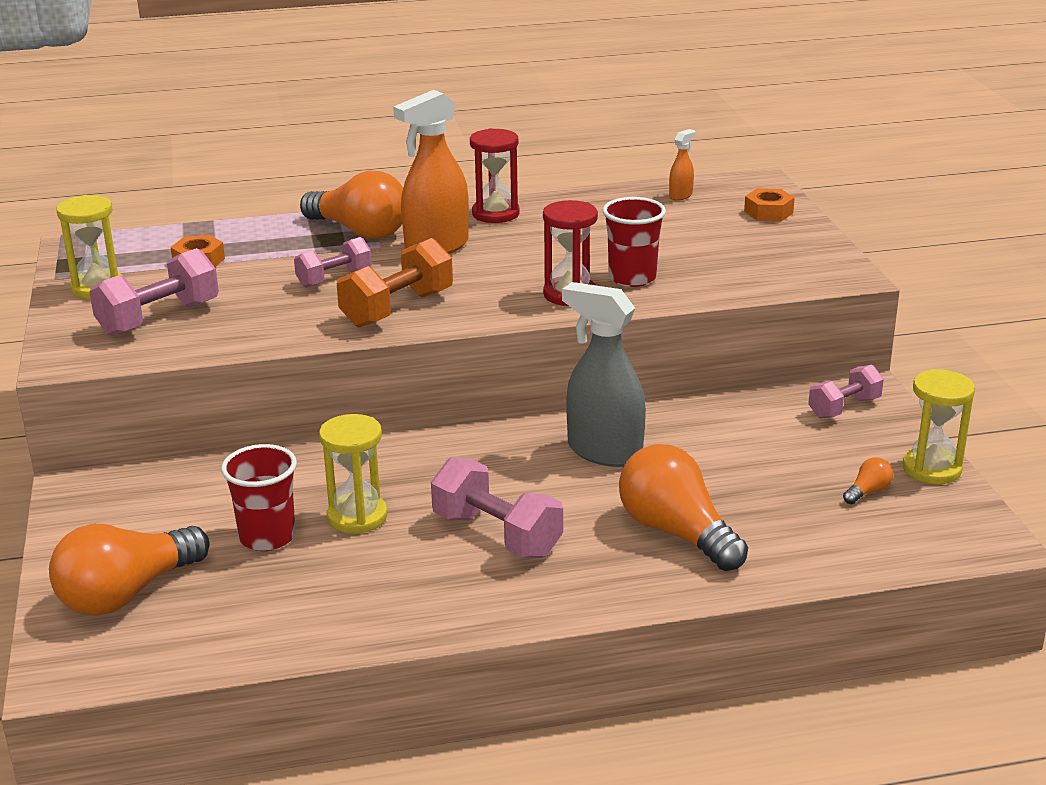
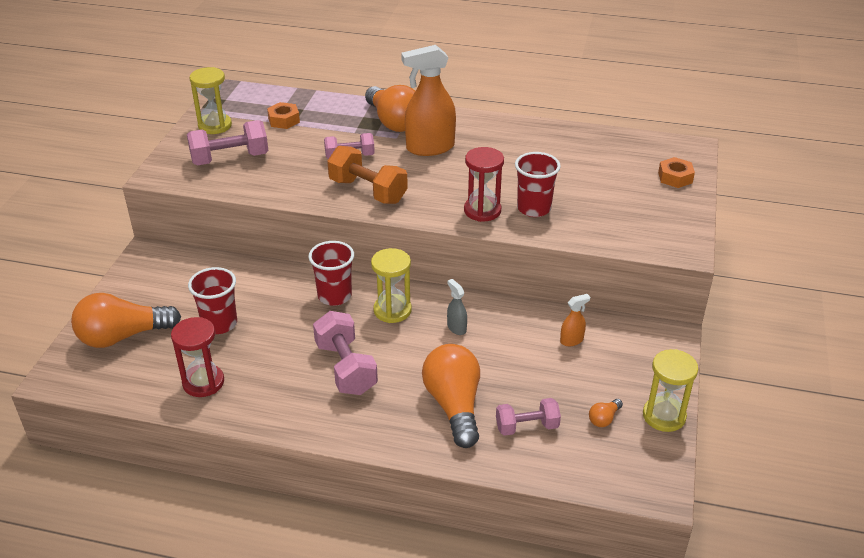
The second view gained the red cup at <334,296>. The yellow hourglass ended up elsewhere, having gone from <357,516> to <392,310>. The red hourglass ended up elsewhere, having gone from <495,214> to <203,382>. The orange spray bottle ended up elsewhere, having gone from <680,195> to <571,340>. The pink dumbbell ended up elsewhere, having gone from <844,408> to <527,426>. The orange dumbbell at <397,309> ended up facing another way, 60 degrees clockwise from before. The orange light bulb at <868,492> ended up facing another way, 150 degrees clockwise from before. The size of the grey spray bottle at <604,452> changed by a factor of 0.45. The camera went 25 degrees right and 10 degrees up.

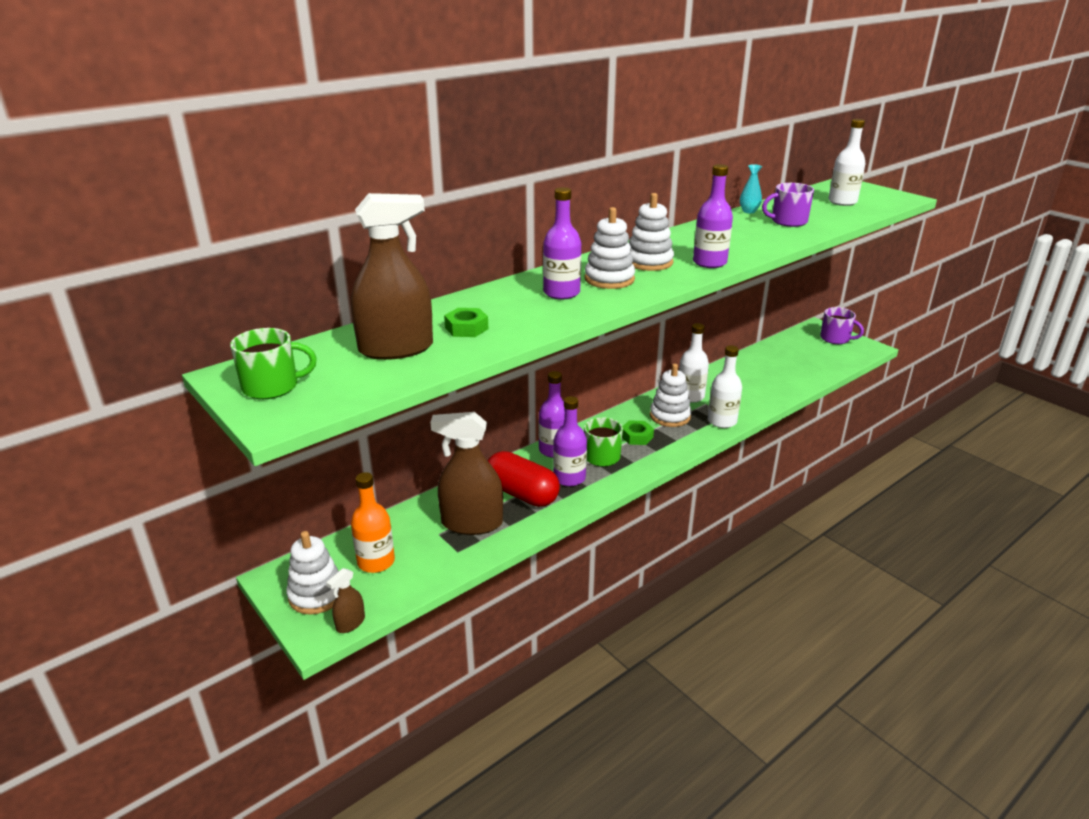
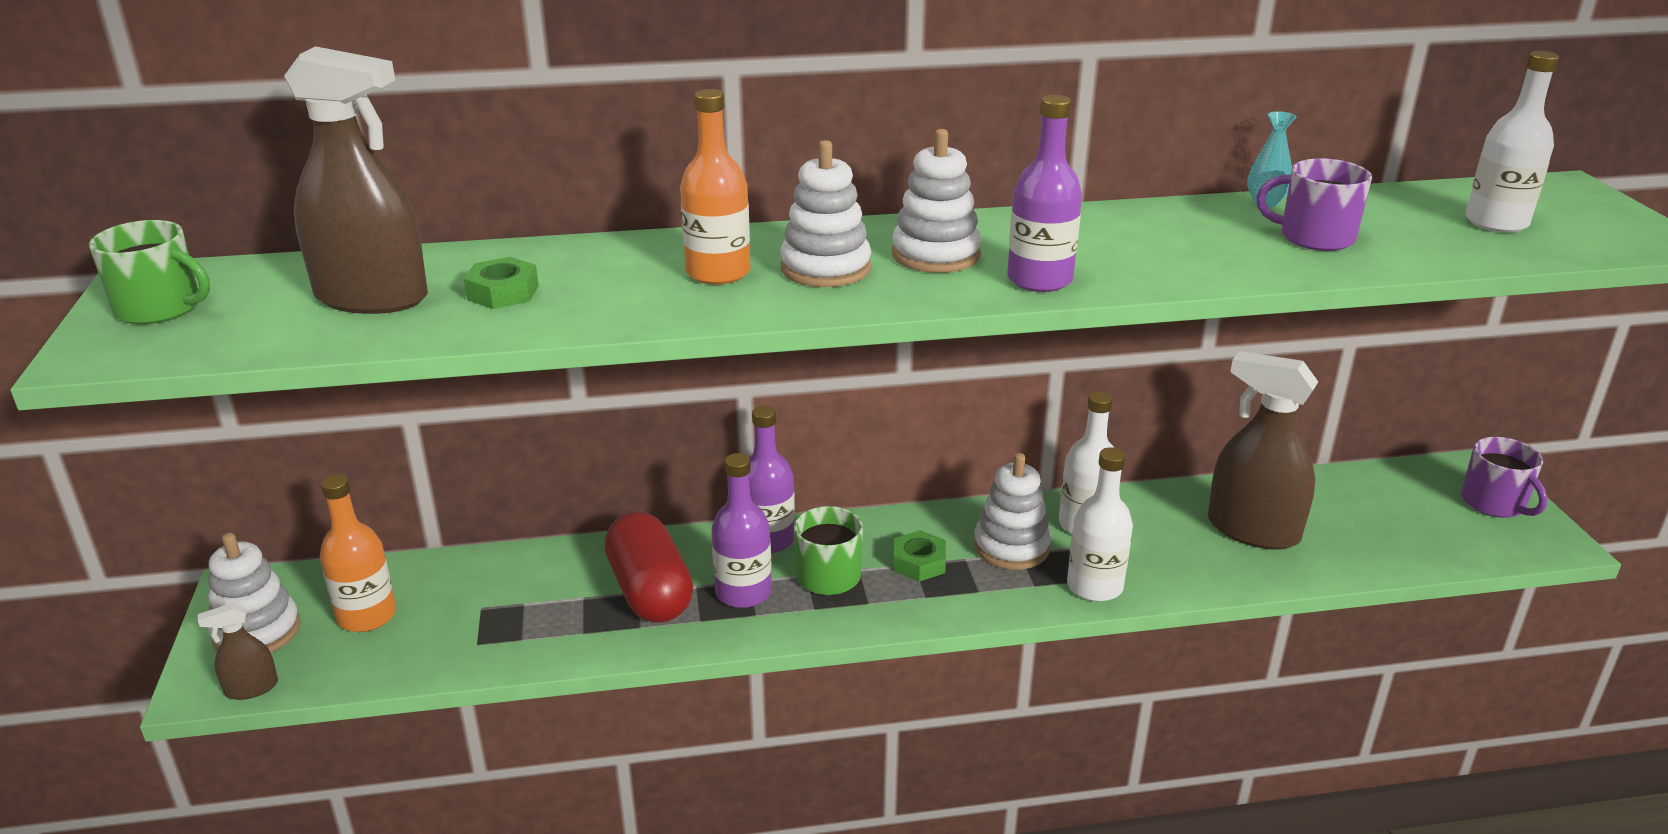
The brown spray bottle ended up elsewhere, having gone from <472,523> to <1253,530>. What was the purple bottle at <561,293> turned into the orange bottle at <718,272>. The camera went 30 degrees right and 0 degrees up.

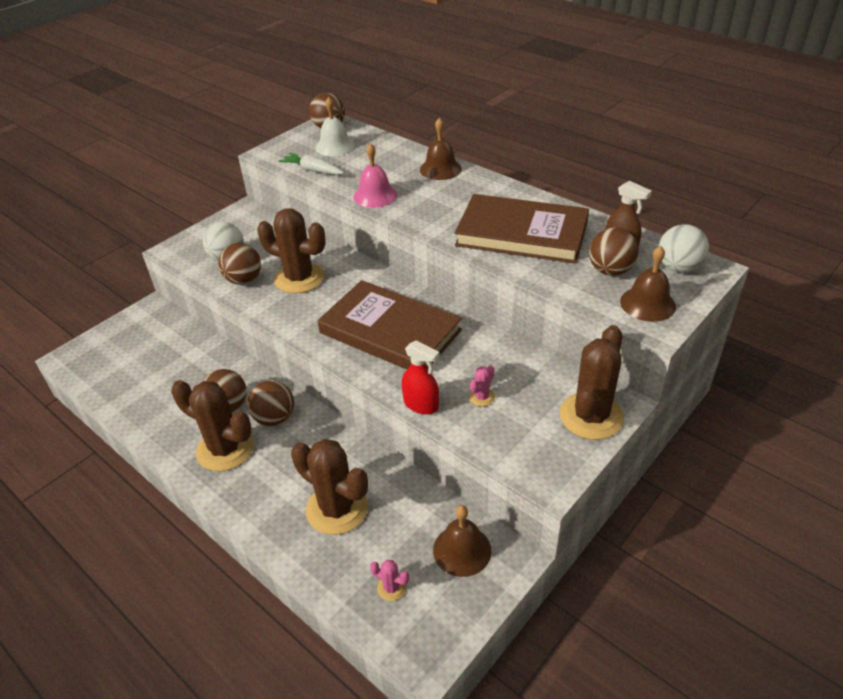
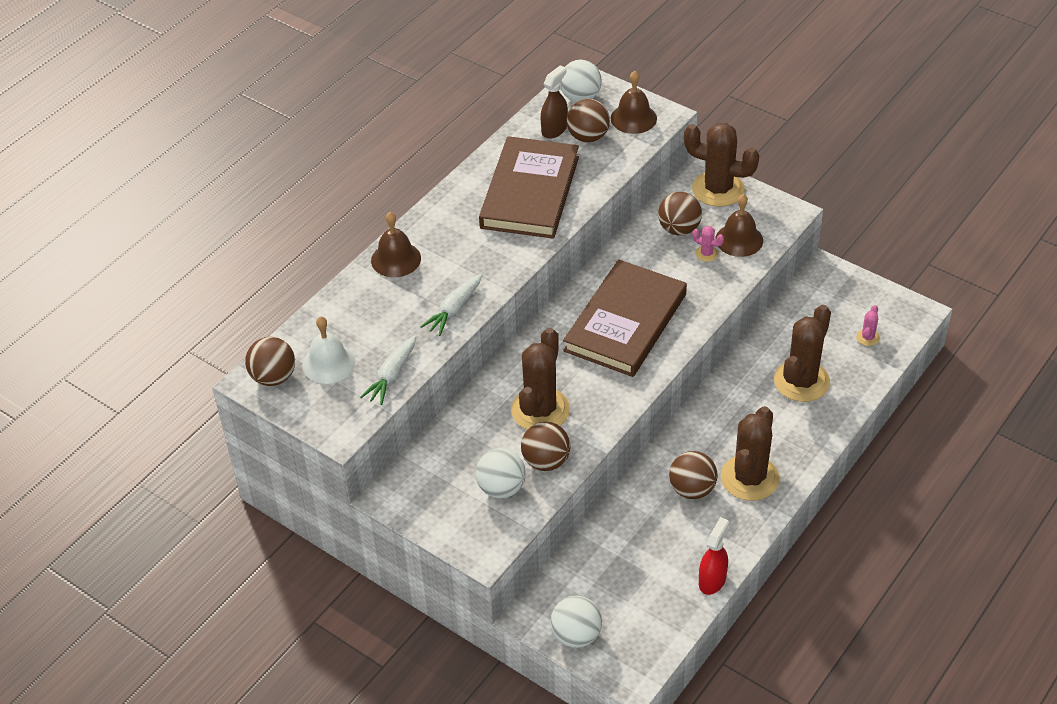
The second view gained the white ball at <576,635>. The brown ball ended up elsewhere, having gone from <275,418> to <679,229>. The red spray bottle ended up elsewhere, having gone from <421,405> to <712,580>. The brown bell ended up elsewhere, having gone from <462,550> to <739,240>. Where the pink bell stood at <375,195>, the white carrot came to stand at <454,310>. The camera went 95 degrees left and 5 degrees up.

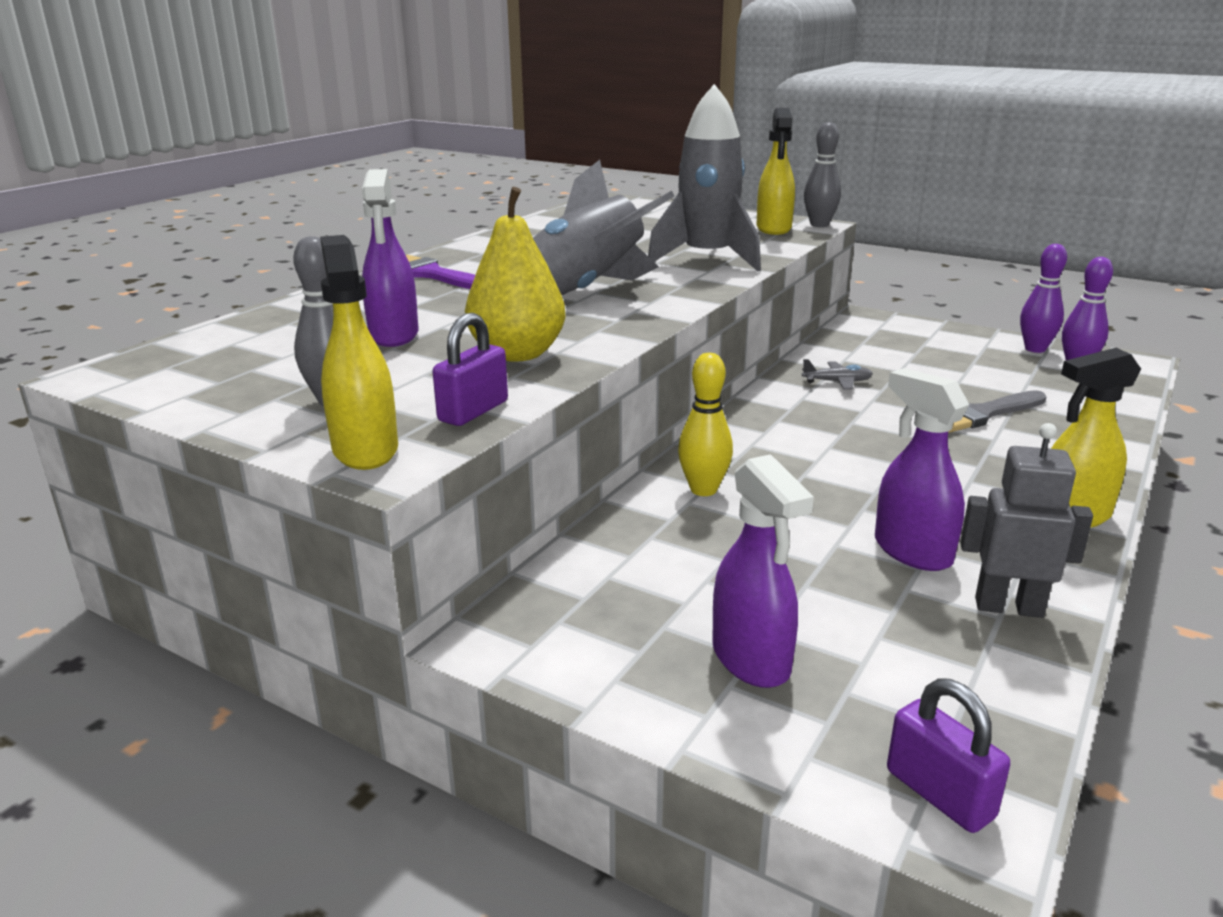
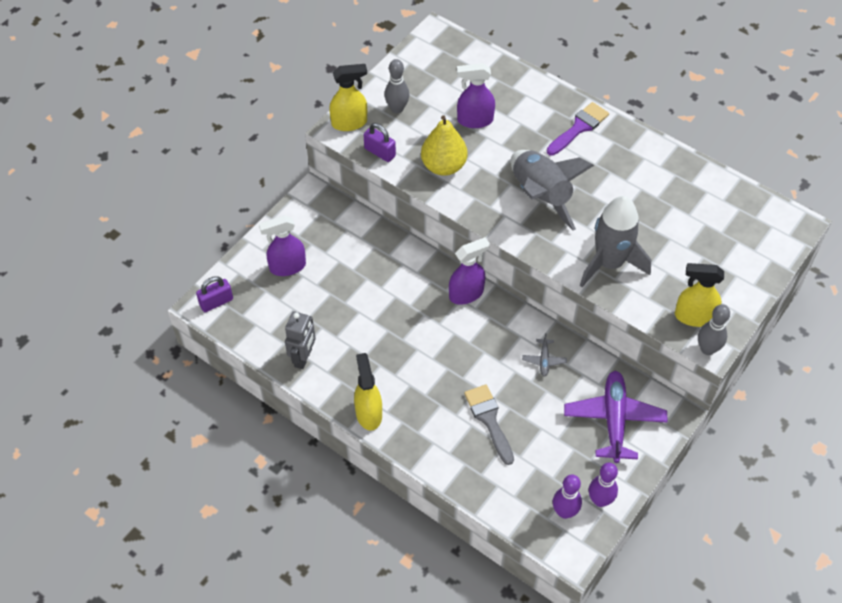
The second view lost the yellow bowling pin at <703,490>. The second view gained the purple plane at <614,420>. The purple spray bottle ended up elsewhere, having gone from <911,551> to <466,293>. The camera went 95 degrees right and 30 degrees up.

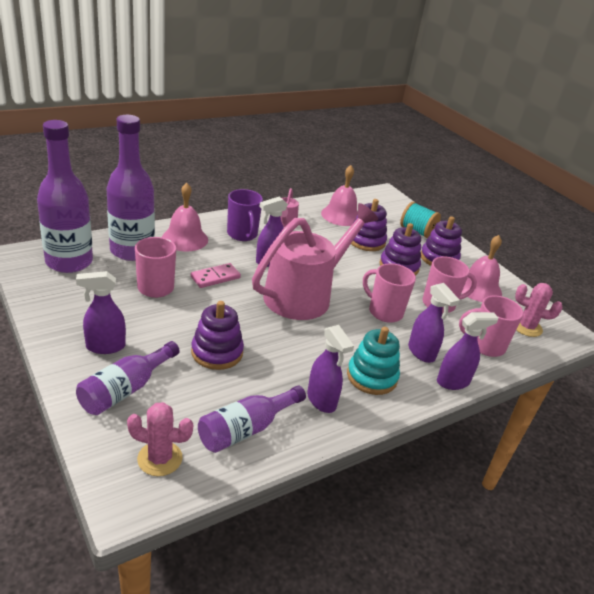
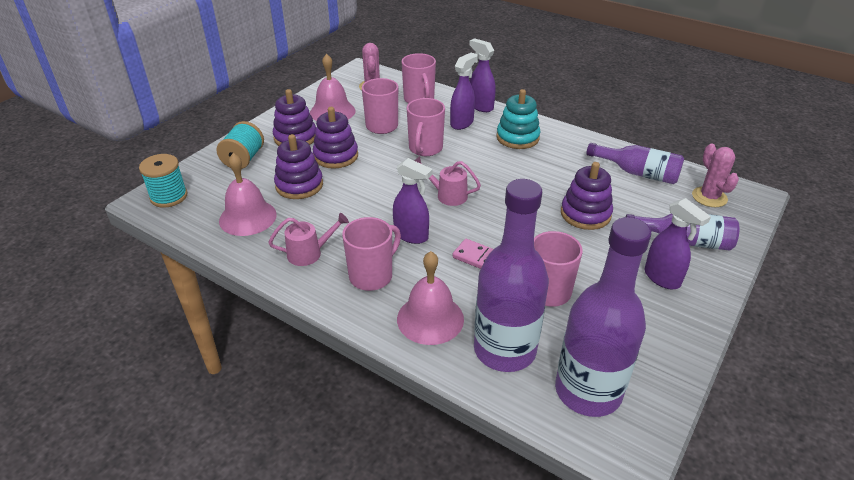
The second view lost the purple spray bottle at <321,401>. The second view gained the turquoise spool at <169,197>. What was the purple mug at <242,234> turned into the pink mug at <372,276>. The size of the pink watering can at <305,294> changed by a factor of 0.42. The camera went 110 degrees left and 5 degrees up.

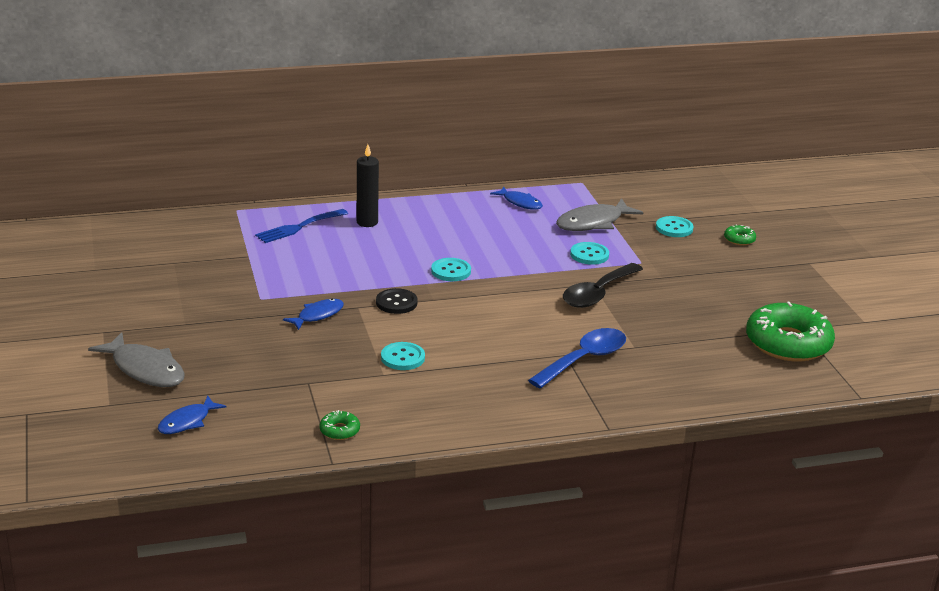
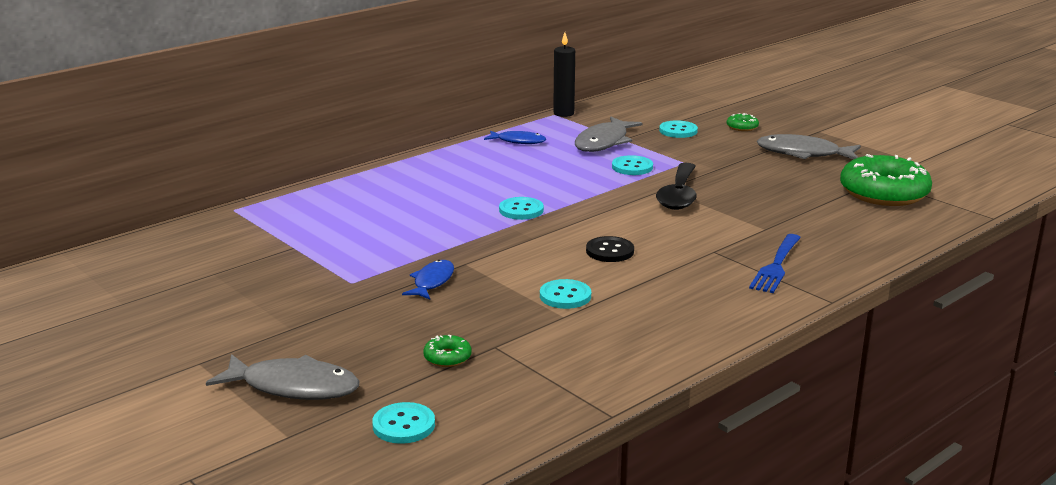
The second view lost the blue spoon at <584,359>. The second view gained the grey fish at <803,153>. The blue fork ended up elsewhere, having gone from <299,227> to <776,266>. The green donut ended up elsewhere, having gone from <339,430> to <447,357>. The black candle ended up elsewhere, having gone from <367,222> to <563,113>. The black button ended up elsewhere, having gone from <396,303> to <610,251>. Where the blue fish stood at <187,422>, the turquoise button came to stand at <404,425>. The camera went 25 degrees left and 5 degrees down.

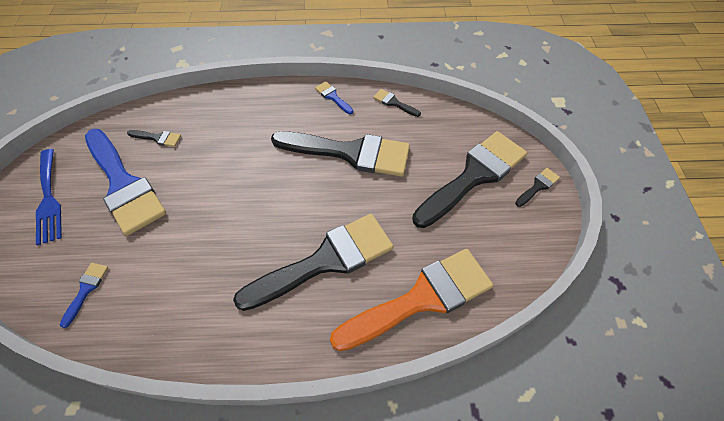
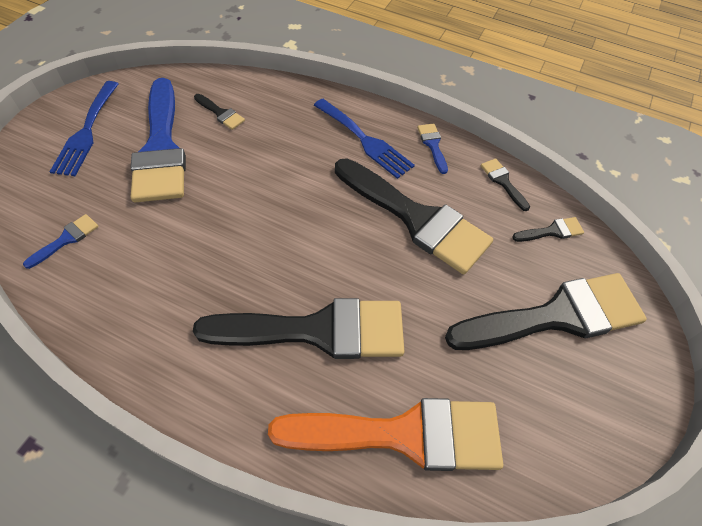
The second view gained the blue fork at <365,140>. The black brush ended up elsewhere, having gone from <538,186> to <552,231>. The camera went 25 degrees right and 0 degrees up.

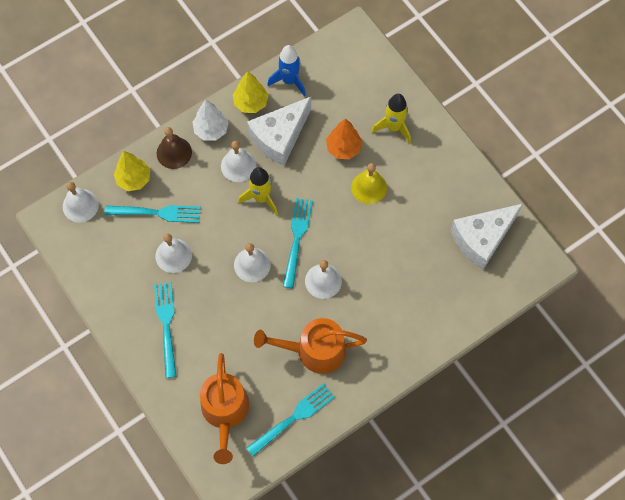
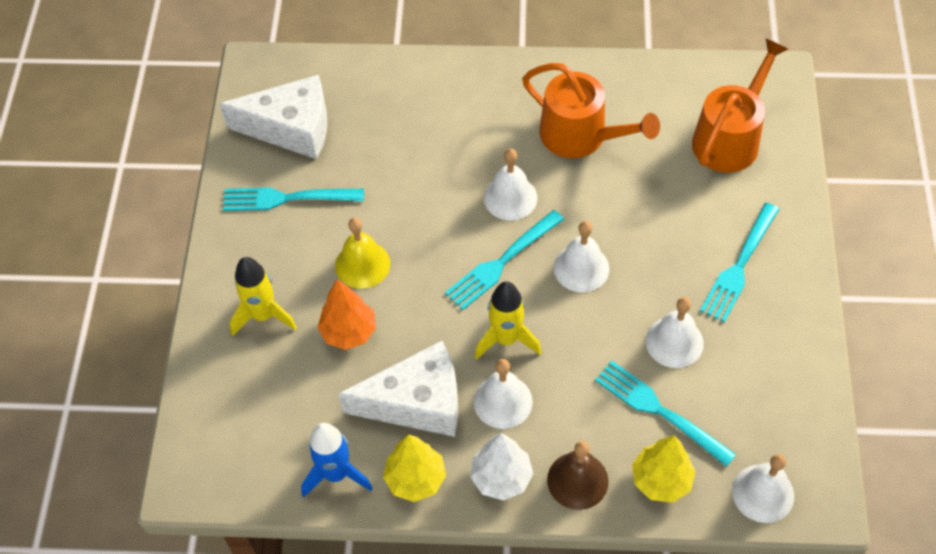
The turquoise fork ended up elsewhere, having gone from <293,418> to <287,198>. The camera went 140 degrees left and 10 degrees down.

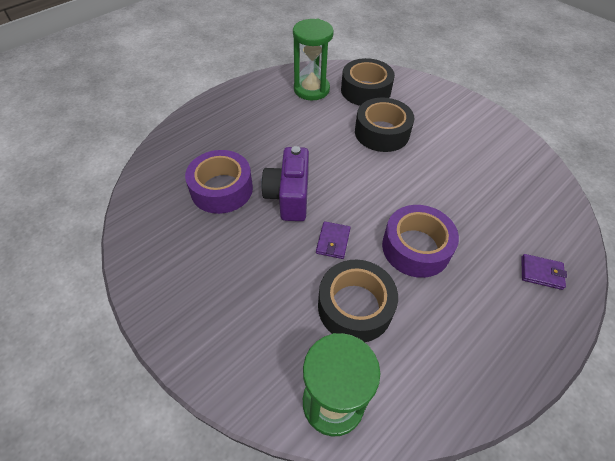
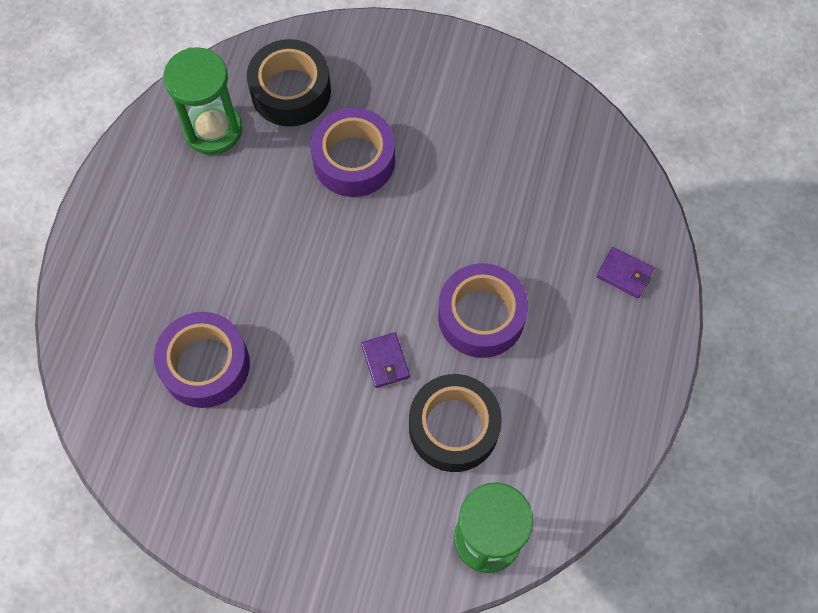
The second view lost the purple camera at <289,196>. What was the black tape at <382,132> turned into the purple tape at <354,160>. The purple wallet at <541,273> ended up facing another way, 45 degrees clockwise from before. The camera went 30 degrees left and 15 degrees up.

